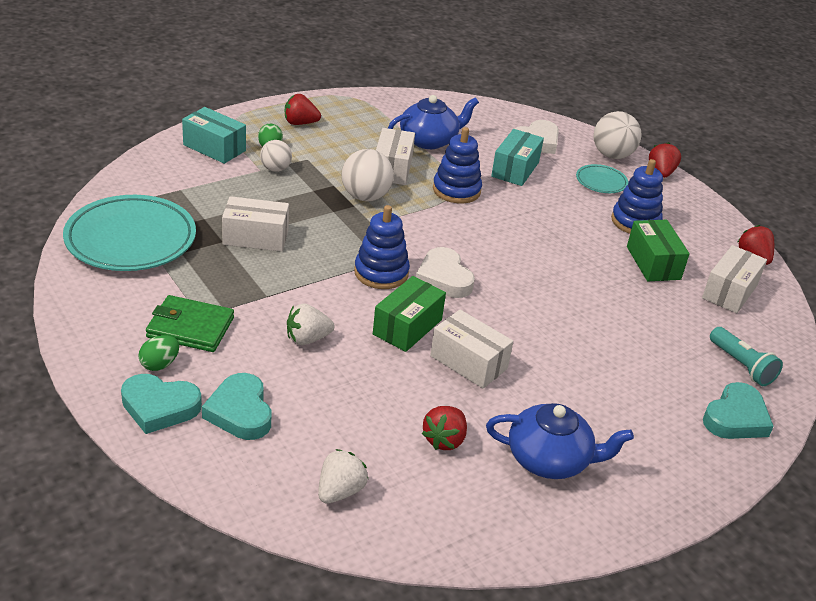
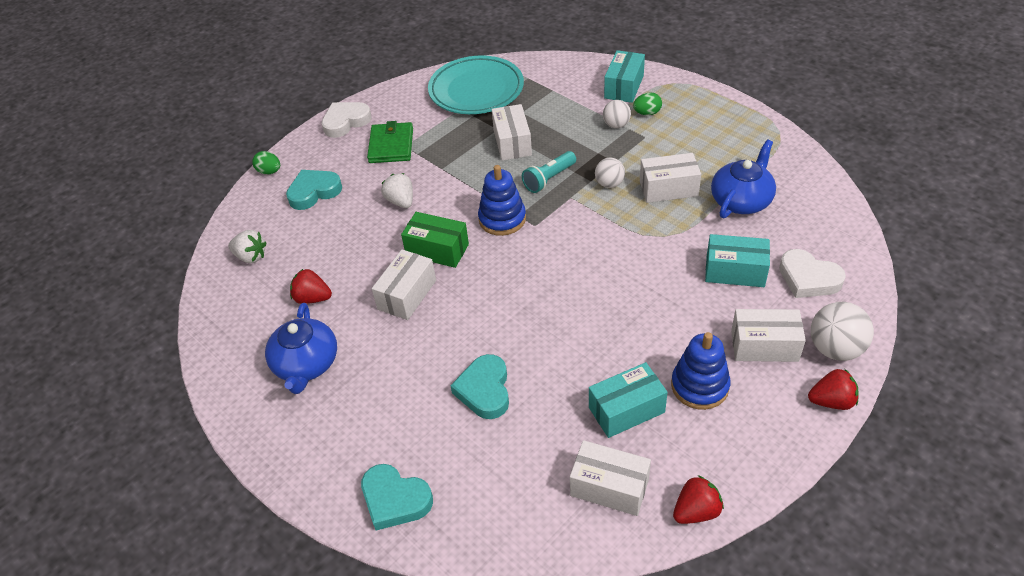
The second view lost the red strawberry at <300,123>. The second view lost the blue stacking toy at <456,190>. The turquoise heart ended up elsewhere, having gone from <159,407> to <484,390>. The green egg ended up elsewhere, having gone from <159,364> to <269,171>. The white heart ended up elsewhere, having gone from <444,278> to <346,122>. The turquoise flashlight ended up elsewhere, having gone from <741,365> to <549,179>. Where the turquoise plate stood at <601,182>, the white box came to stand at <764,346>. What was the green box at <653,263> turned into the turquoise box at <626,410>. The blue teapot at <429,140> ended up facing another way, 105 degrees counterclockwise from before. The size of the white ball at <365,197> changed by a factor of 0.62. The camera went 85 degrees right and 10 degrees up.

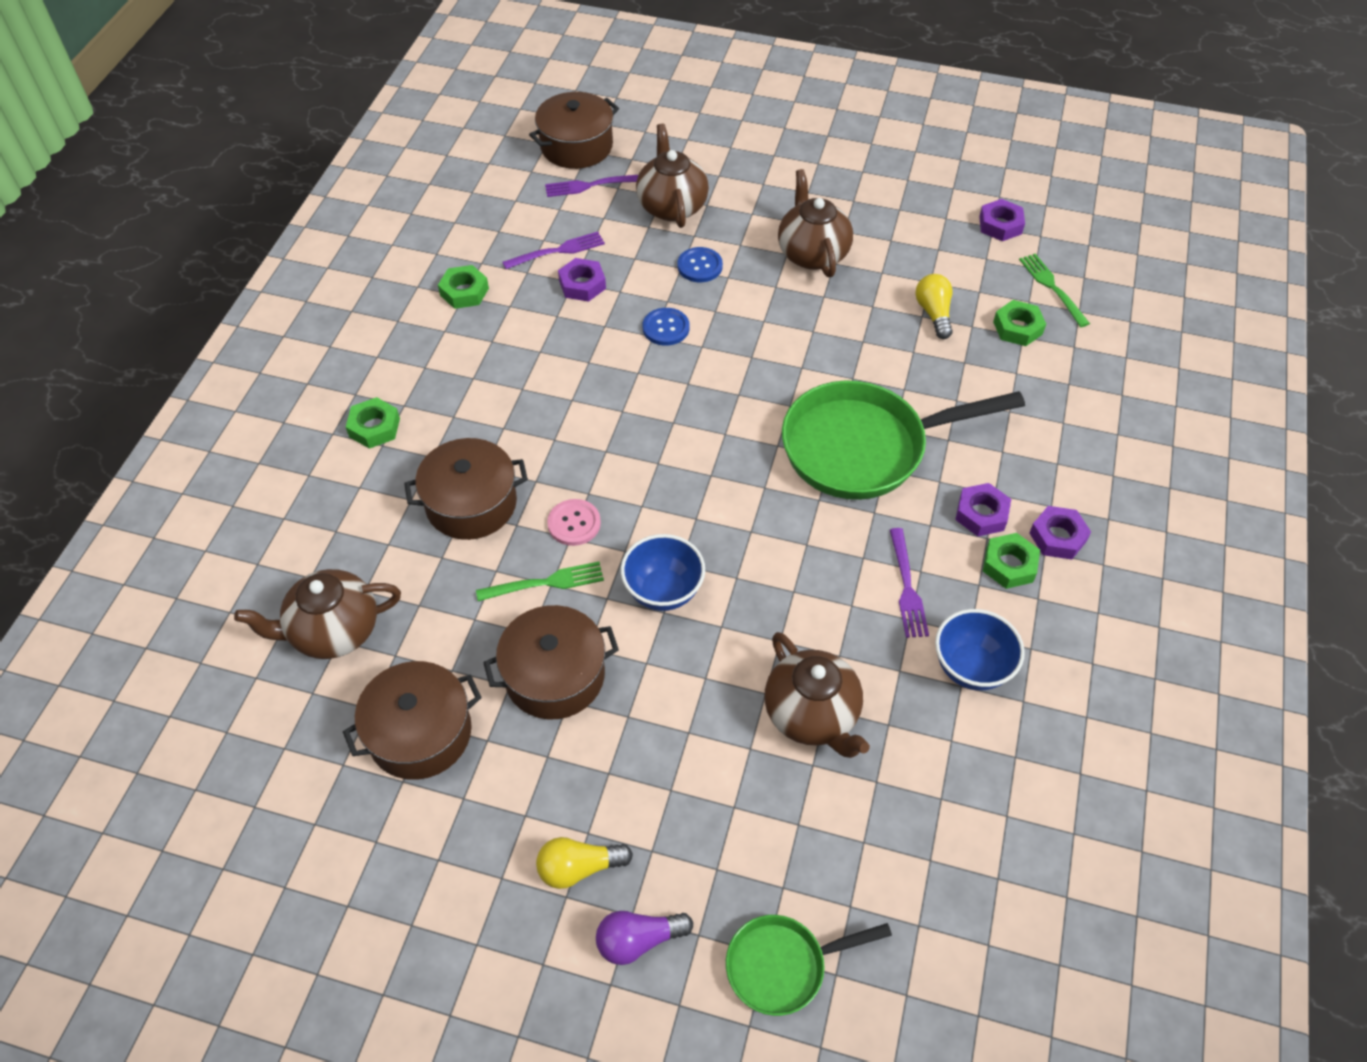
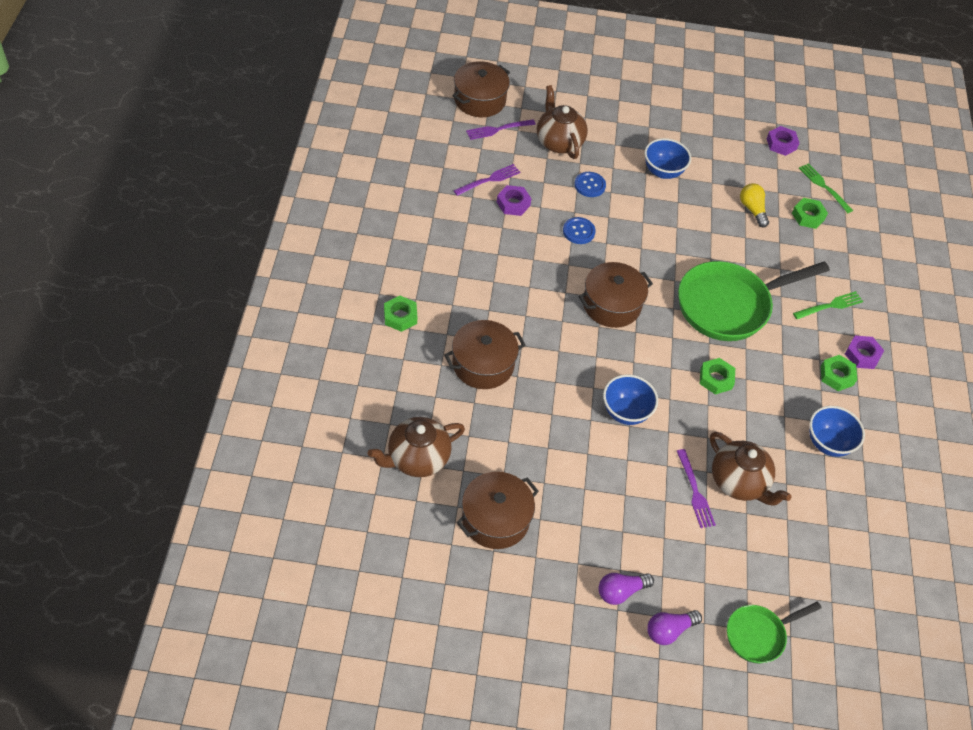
The second view lost the pink button at <574,523>. The second view lost the purple nut at <981,514>. The green nut ended up elsewhere, having gone from <464,292> to <716,379>. The green fork ended up elsewhere, having gone from <545,583> to <830,306>. The brown pot ended up elsewhere, having gone from <554,676> to <611,305>. The purple fork ended up elsewhere, having gone from <907,587> to <695,491>. Where the brown teapot stood at <812,253>, the blue bowl came to stand at <663,171>. What was the yellow light bulb at <579,868> turned into the purple light bulb at <620,591>. The camera went 15 degrees left and 0 degrees up.

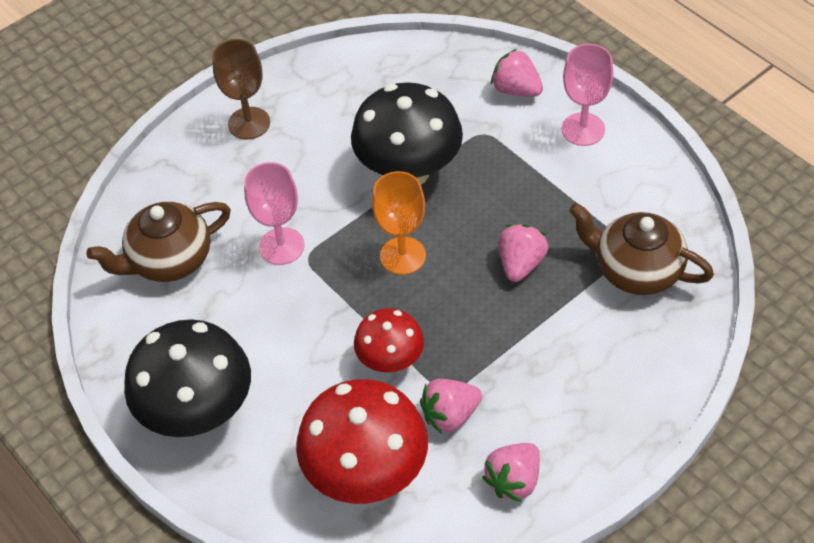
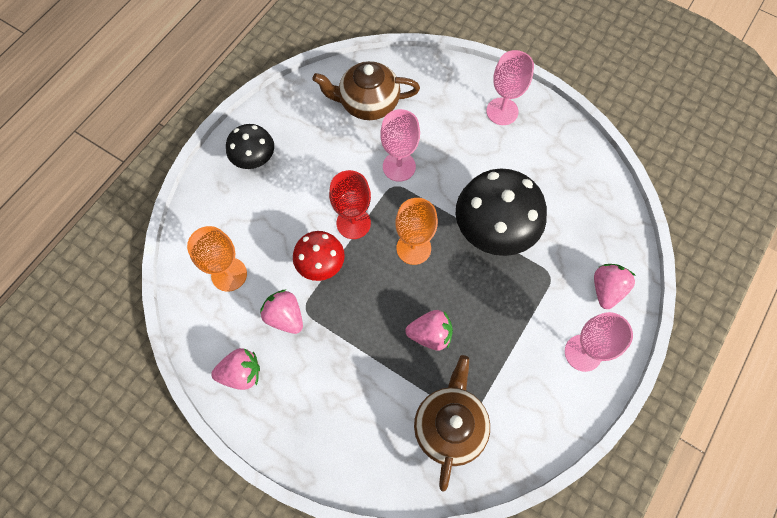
The second view gained the red goblet at <353,223>. Where the red mushroom stood at <366,473>, the orange goblet came to stand at <229,274>. What was the brown goblet at <249,123> turned into the pink goblet at <502,111>. The brown teapot at <169,260> ended up facing another way, 45 degrees counterclockwise from before. The pink strawberry at <514,480> ended up facing another way, 150 degrees clockwise from before. The size of the black mushroom at <199,412> changed by a factor of 0.57. The camera went 70 degrees right and 15 degrees up.

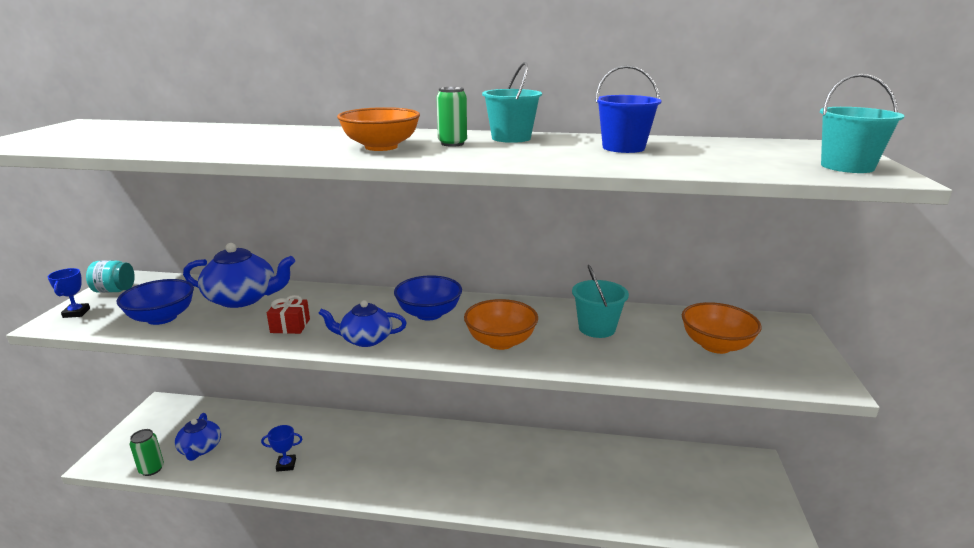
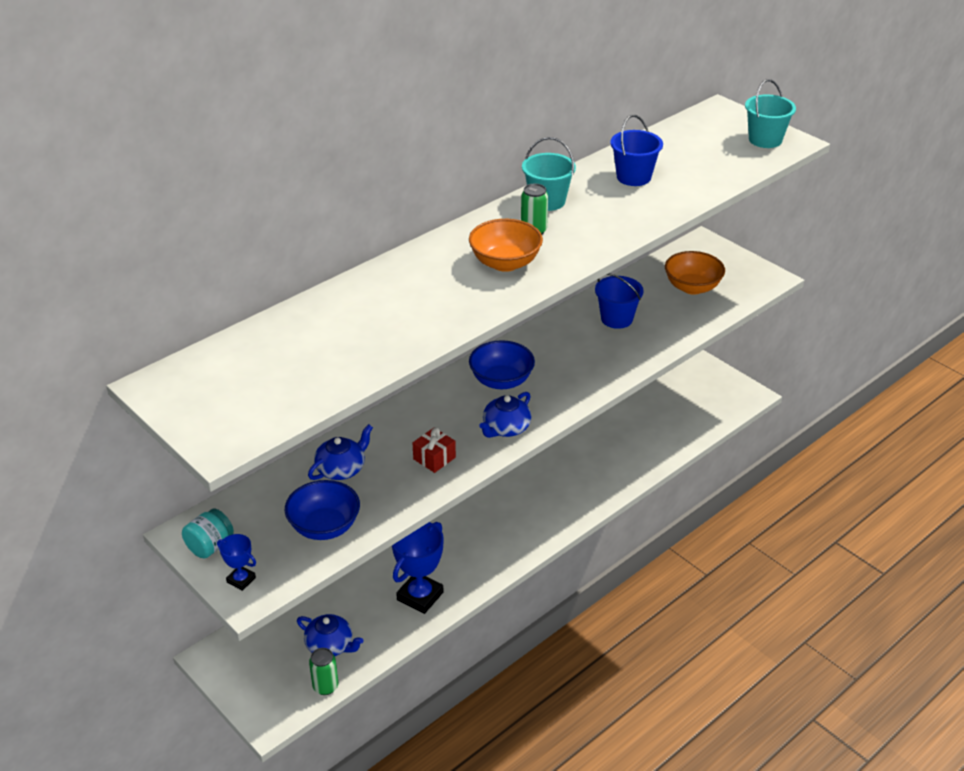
The second view lost the orange bowl at <500,342>. What was the turquoise bucket at <596,328> turned into the blue bucket at <616,319>. The size of the blue teapot at <243,298> changed by a factor of 0.64. The size of the blue trophy at <286,465> changed by a factor of 1.95. The camera went 50 degrees left and 15 degrees up.

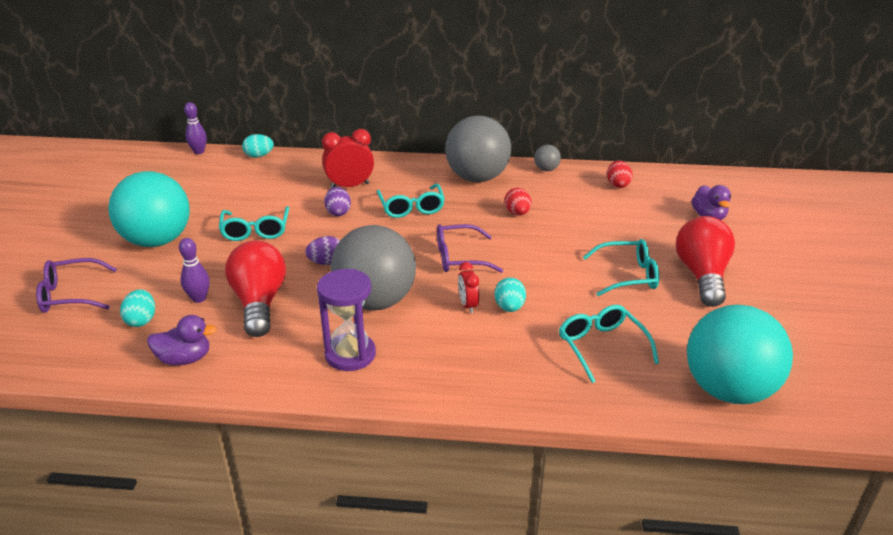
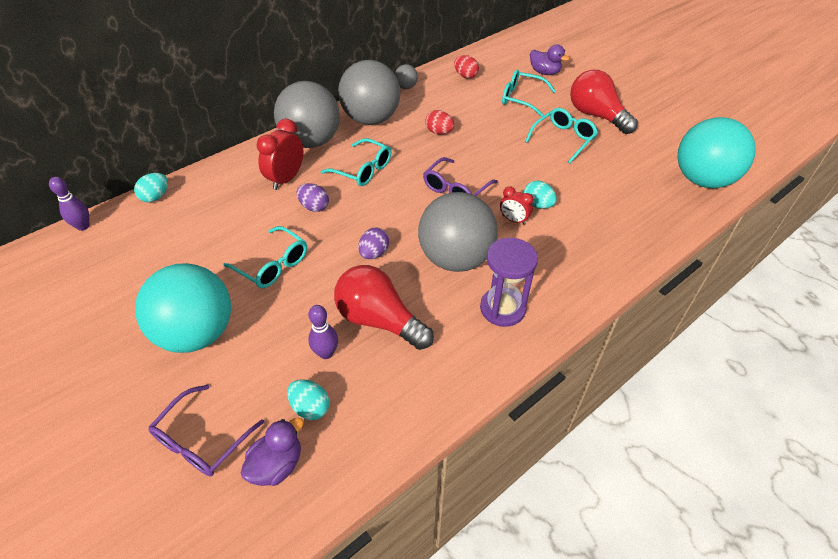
The second view gained the grey ball at <311,141>. The purple duck ended up elsewhere, having gone from <185,359> to <277,465>. The turquoise glasses ended up elsewhere, having gone from <601,346> to <521,98>. The camera went 45 degrees left and 15 degrees up.

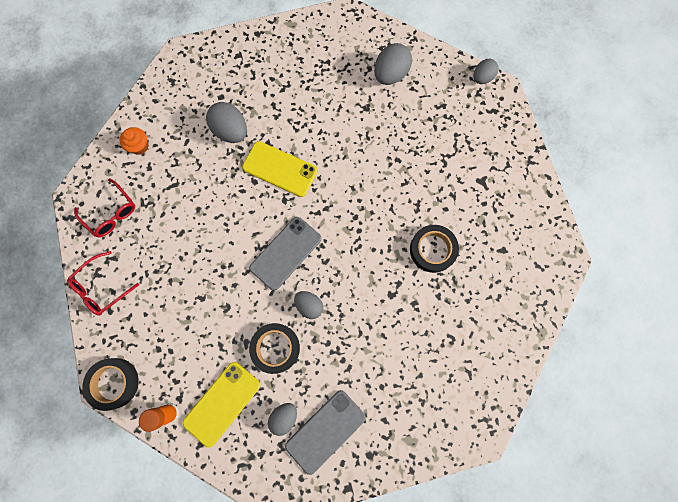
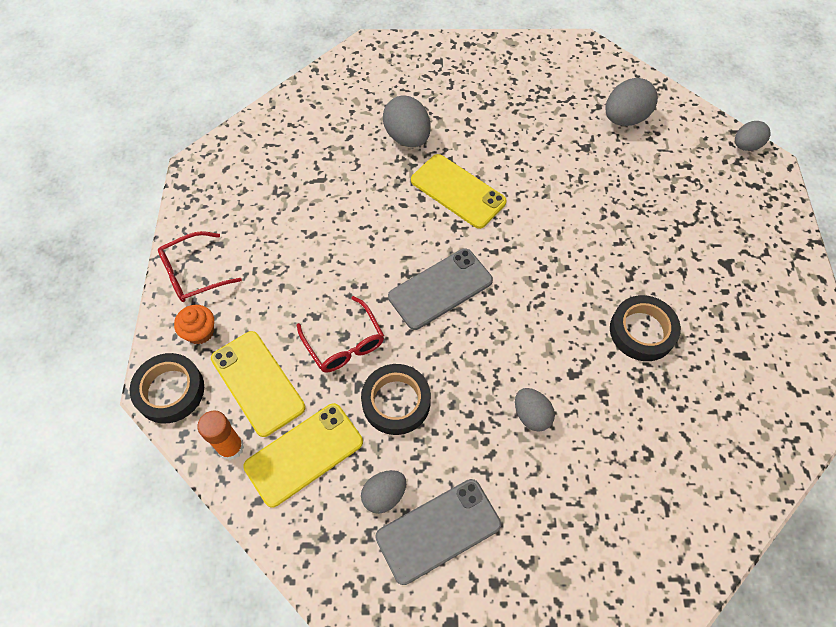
The second view gained the yellow phone at <257,383>. The red glasses ended up elsewhere, having gone from <111,213> to <344,344>. The orange cupcake ended up elsewhere, having gone from <139,146> to <200,332>. The grey egg ended up elsewhere, having gone from <309,306> to <531,415>. The camera went 15 degrees right and 15 degrees down.

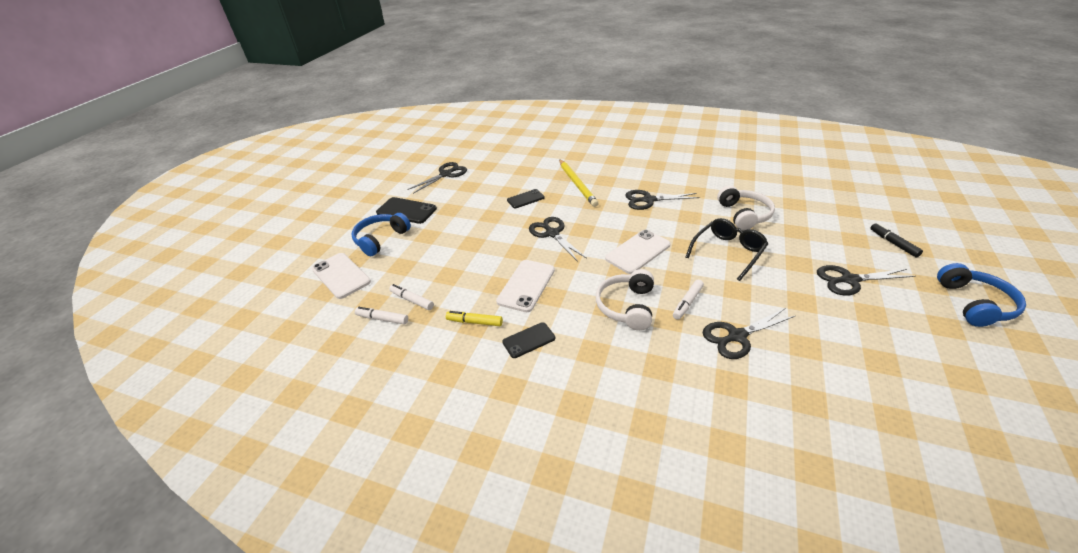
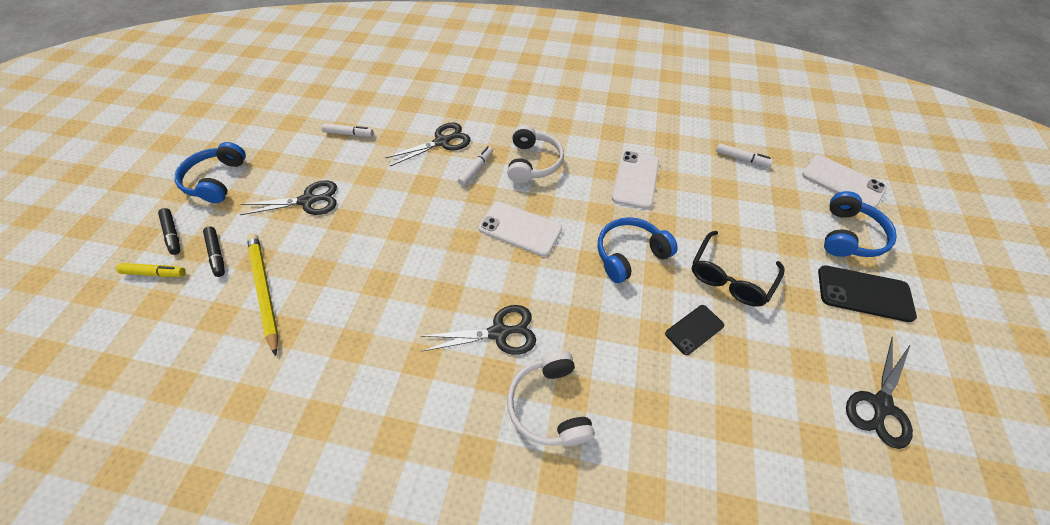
The second view lost the black phone at <528,340>. The second view gained the black marker at <173,234>. The white marker ended up elsewhere, having gone from <382,319> to <349,134>. The yellow marker ended up elsewhere, having gone from <474,322> to <155,273>. The yellow pencil ended up elsewhere, having gone from <577,184> to <265,291>. The black glasses ended up elsewhere, having gone from <728,252> to <730,277>. The white headphones ended up elsewhere, having gone from <744,215> to <549,405>. Where the black scissors stood at <552,233>, the blue headphones came to stand at <629,254>. The white phone at <638,252> ended up facing another way, 75 degrees clockwise from before. The camera went 170 degrees right and 15 degrees up.

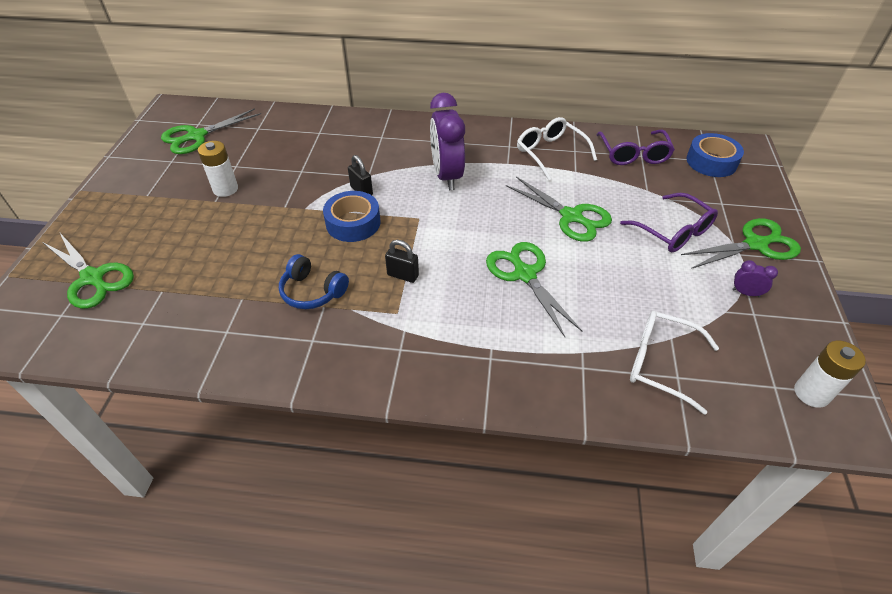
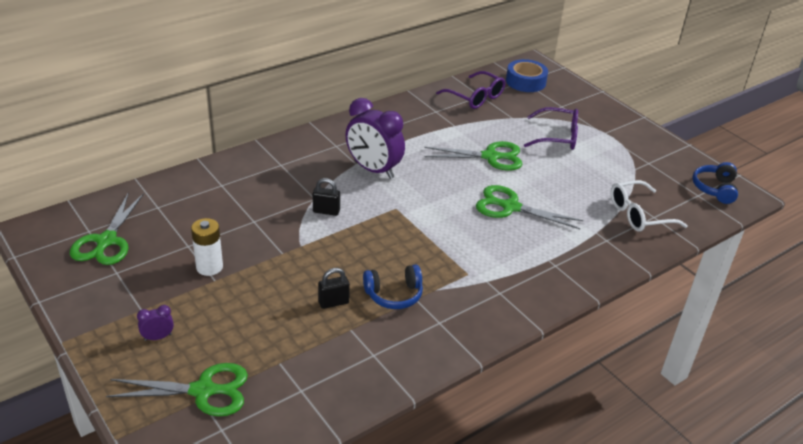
The second view lost the blue tape at <353,223>. The second view lost the white glasses at <550,153>. The second view lost the green scissors at <755,244>. The black padlock ended up elsewhere, having gone from <403,275> to <333,302>. The purple clock ended up elsewhere, having gone from <745,293> to <158,337>. Where the white battery stood at <811,393>, the blue headphones came to stand at <715,189>. The camera went 45 degrees left and 10 degrees down.

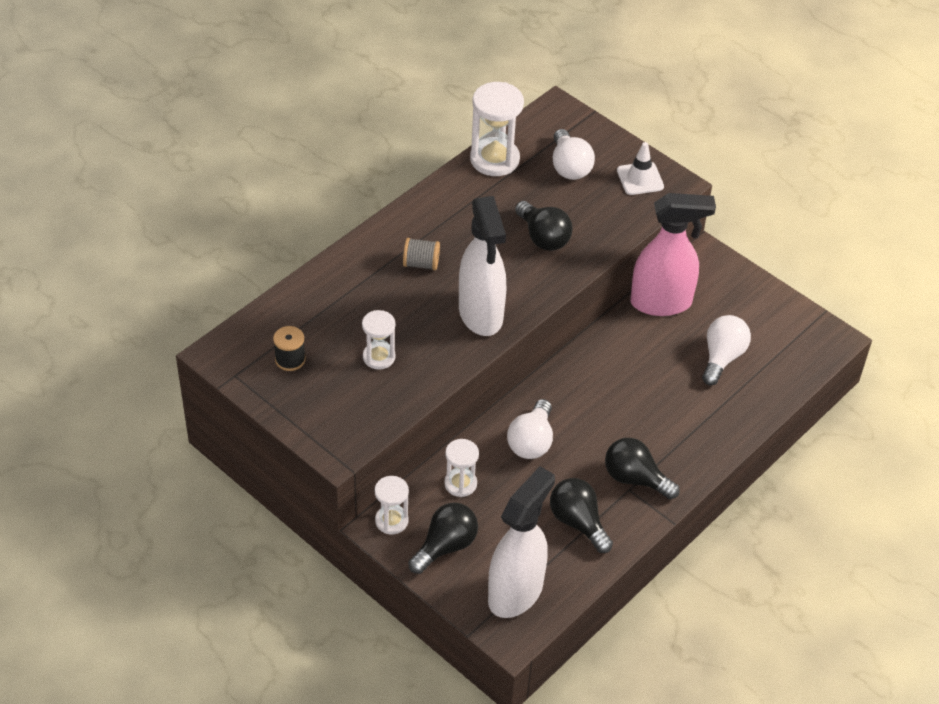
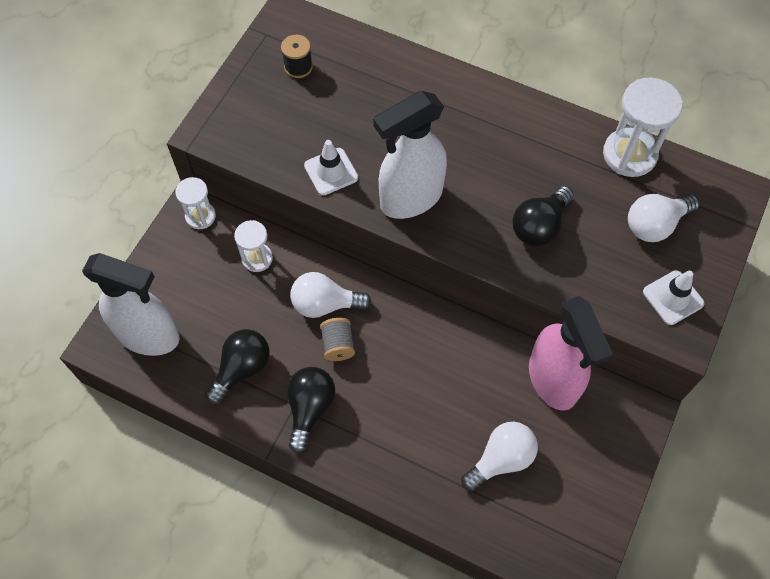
The second view lost the white hourglass at <379,357>. The second view lost the black light bulb at <445,546>. The second view gained the white traffic cone at <331,172>. The grey spool ended up elsewhere, having gone from <421,264> to <338,345>. The white light bulb at <722,357> ended up facing another way, 45 degrees counterclockwise from before. The camera went 75 degrees right and 15 degrees up.

